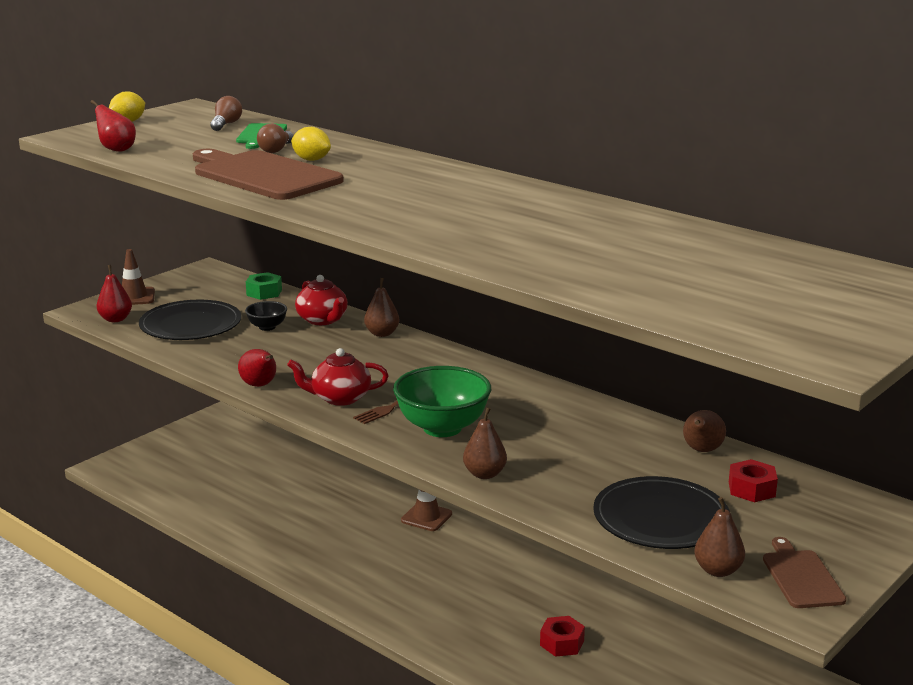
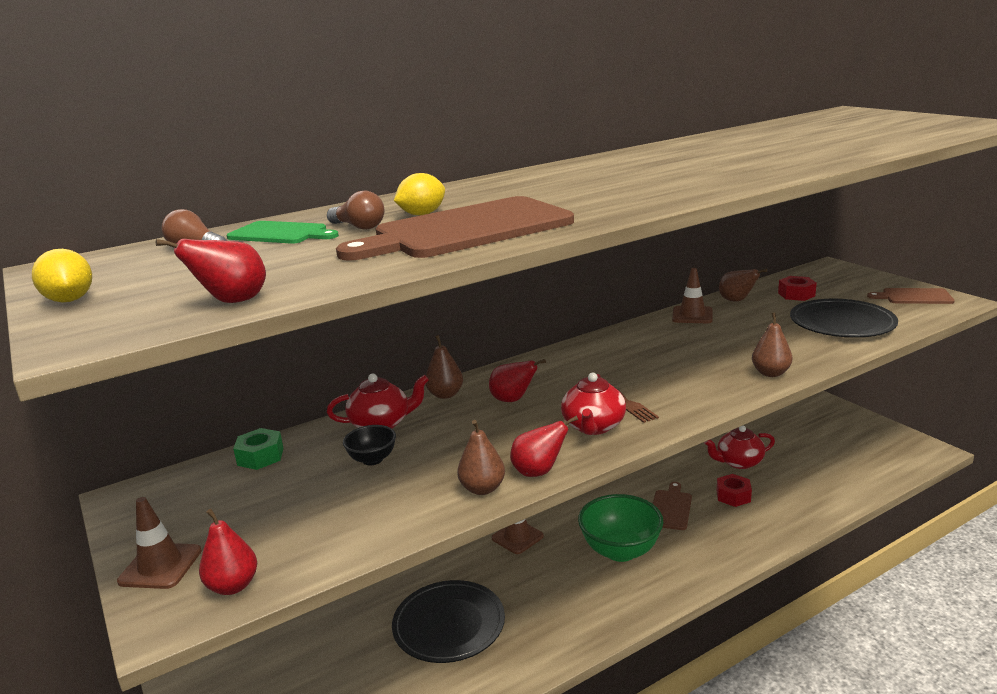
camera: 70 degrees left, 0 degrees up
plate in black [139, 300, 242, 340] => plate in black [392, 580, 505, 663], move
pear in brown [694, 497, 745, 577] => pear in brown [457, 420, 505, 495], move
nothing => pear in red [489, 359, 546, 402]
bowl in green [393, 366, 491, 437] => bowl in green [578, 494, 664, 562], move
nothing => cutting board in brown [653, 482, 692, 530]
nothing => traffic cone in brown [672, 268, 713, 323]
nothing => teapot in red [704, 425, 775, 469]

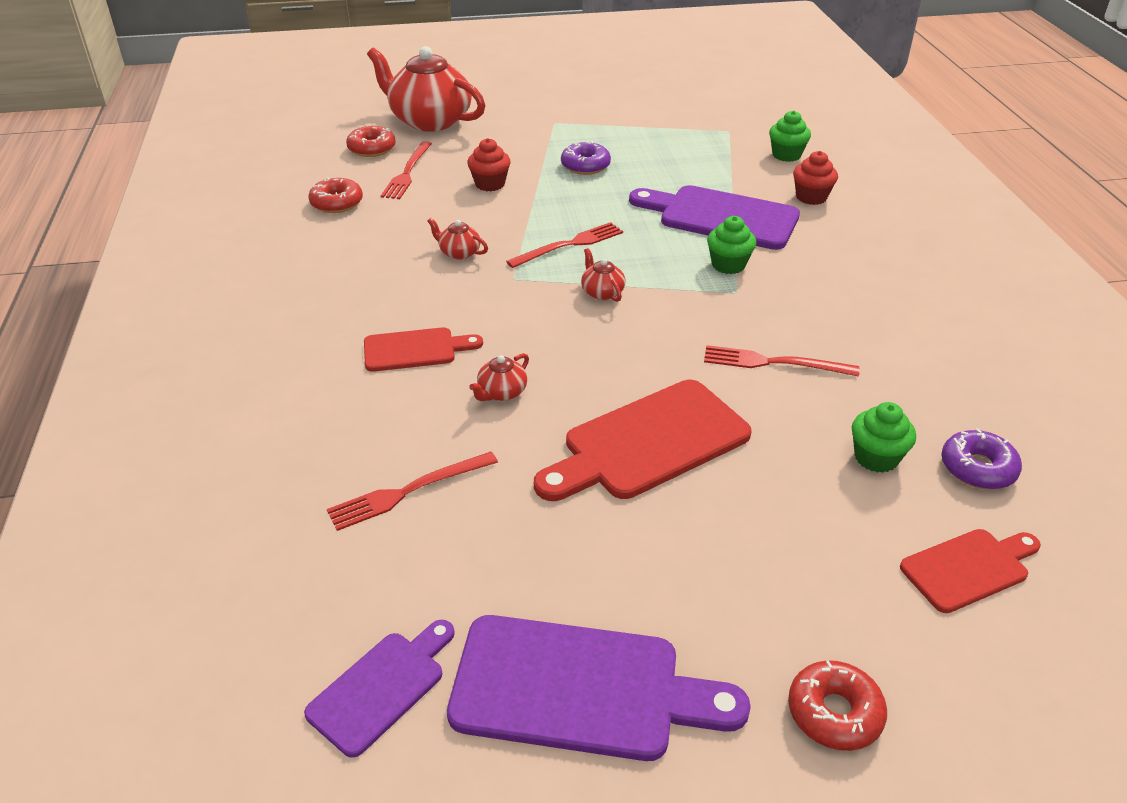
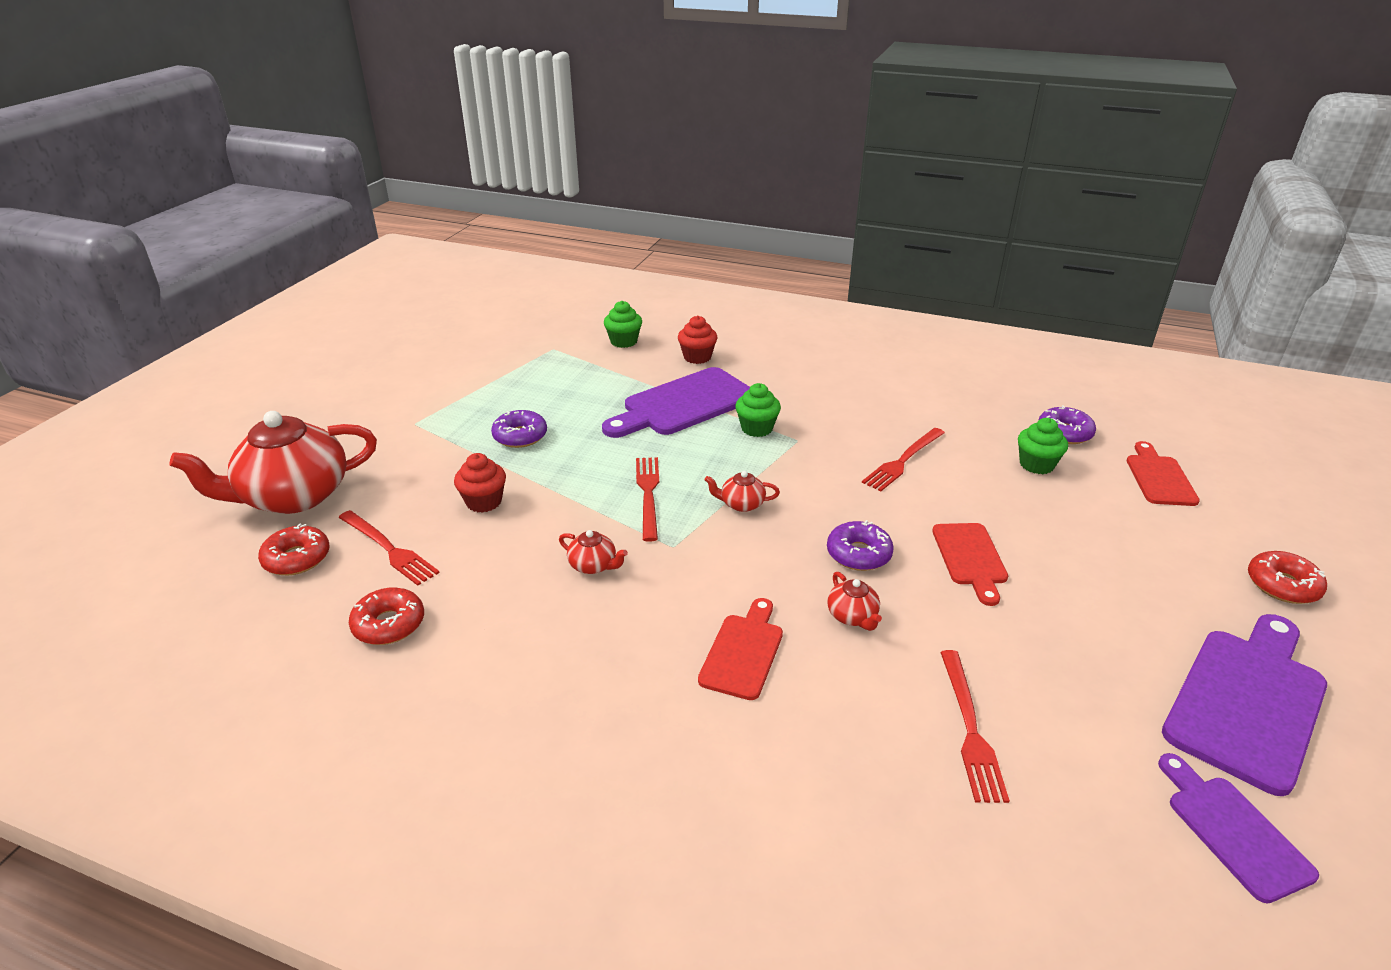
camera: 60 degrees left, 5 degrees down
teapot in red [427, 218, 488, 260] => teapot in red [559, 530, 628, 574], 120 degrees counterclockwise
nothing => donut in purple [827, 520, 894, 571]
cutting board in red [534, 380, 752, 501] => cutting board in red [932, 523, 1008, 606], x0.58

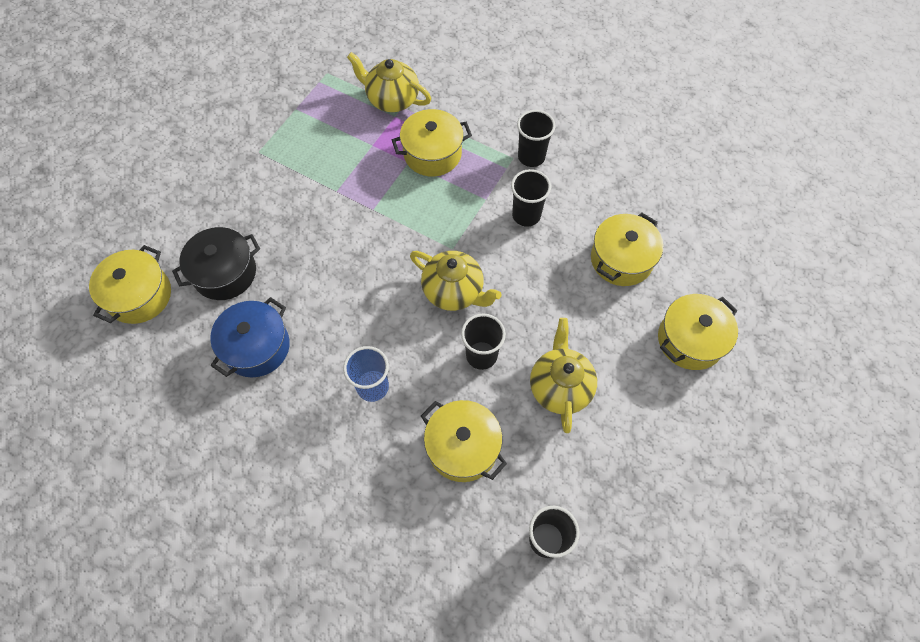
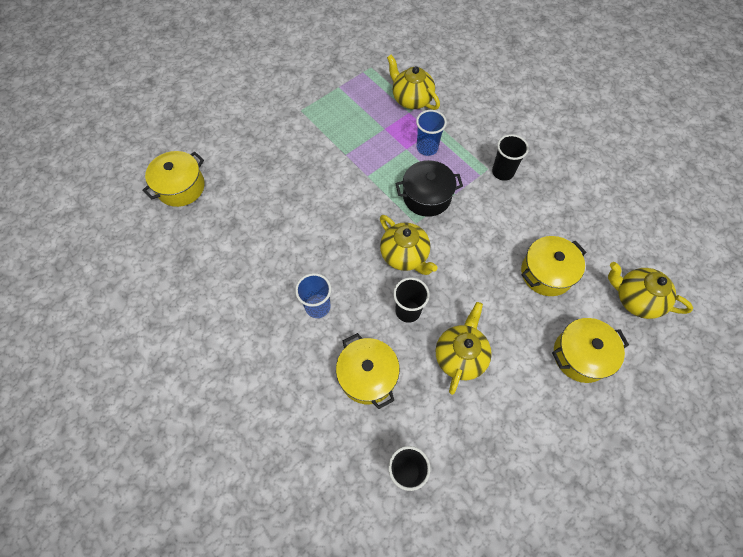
camera: 20 degrees right, 0 degrees up
pot in black [172, 227, 260, 300] => pot in black [395, 160, 463, 217], move
pot in yellow [392, 109, 472, 176] => cup in blue [416, 110, 447, 156]
nothing => teapot in yellow [608, 262, 693, 319]
pot in blue [210, 297, 290, 377] => nothing
cup in black [511, 169, 551, 227] => nothing

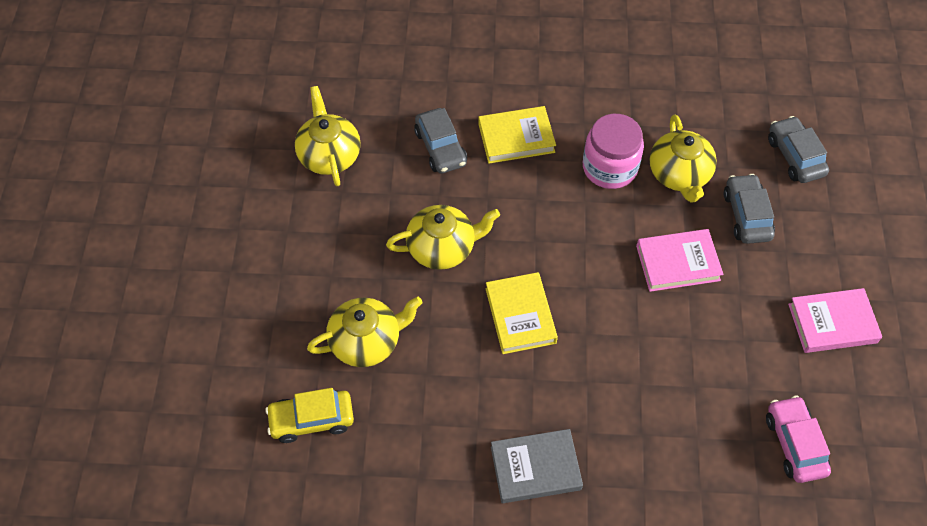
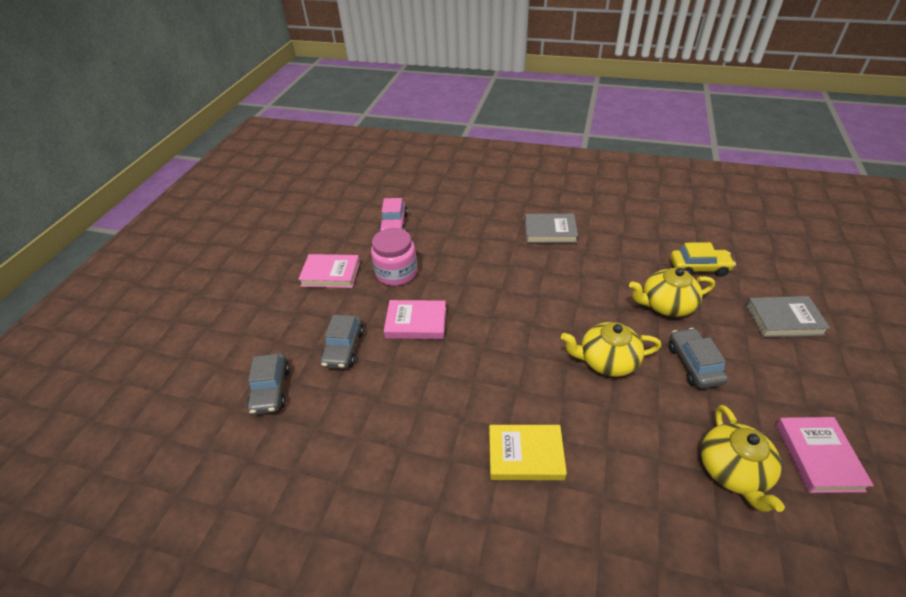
camera: 165 degrees left, 15 degrees down
jar in pink [583, 114, 644, 189] => jar in pink [371, 228, 417, 286], move
car in grey [414, 108, 467, 174] => car in grey [669, 328, 728, 388], move
nothing => book in grey [746, 296, 830, 338]
nothing => book in pink [776, 417, 874, 493]
book in yellow [486, 272, 558, 354] => nothing
teapot in yellow [650, 114, 717, 203] => nothing

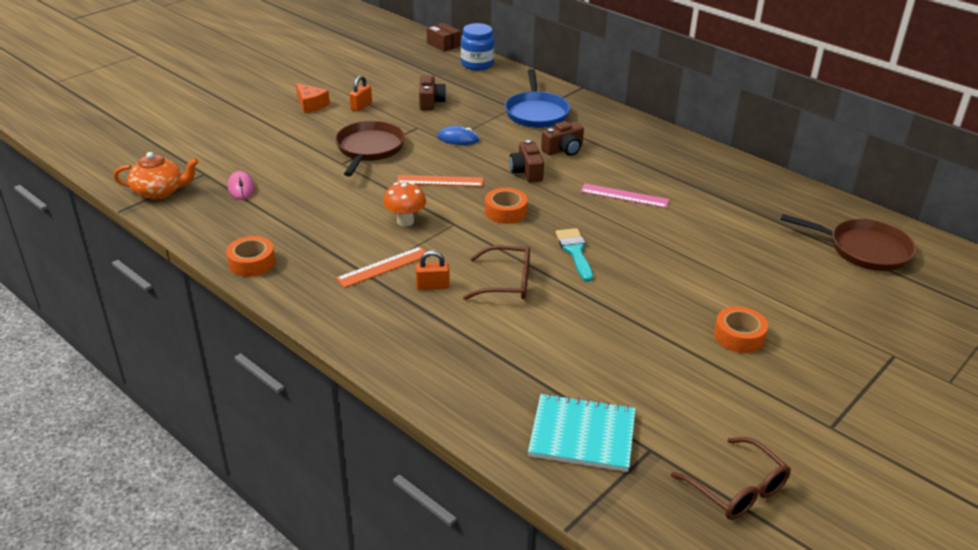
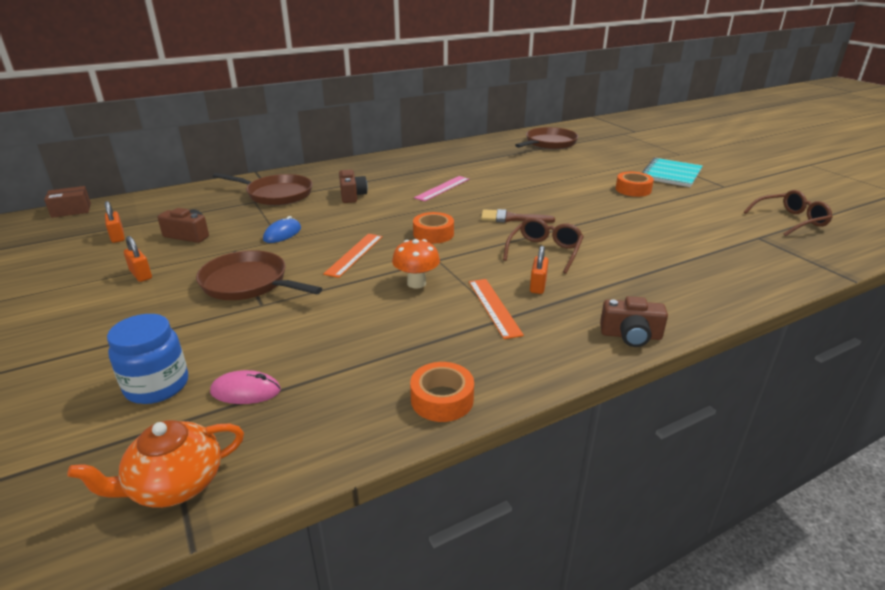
camera: 70 degrees left, 5 degrees down
teapot in orange [113, 152, 199, 200] => teapot in orange [67, 420, 244, 508], 135 degrees counterclockwise
nothing => padlock in orange [105, 201, 125, 243]
jar in blue [461, 23, 495, 71] => jar in blue [107, 314, 188, 404], move
pan in blue [505, 69, 570, 128] => pan in brown [213, 173, 312, 205]
brush in turquoise [556, 228, 593, 282] => brush in brown [481, 209, 555, 223]
camera in brown [509, 140, 544, 182] => camera in brown [600, 296, 668, 347], move
notebook in turquoise [528, 393, 636, 472] => notebook in turquoise [641, 158, 703, 187], move
cheese in orange [296, 83, 330, 113] => nothing

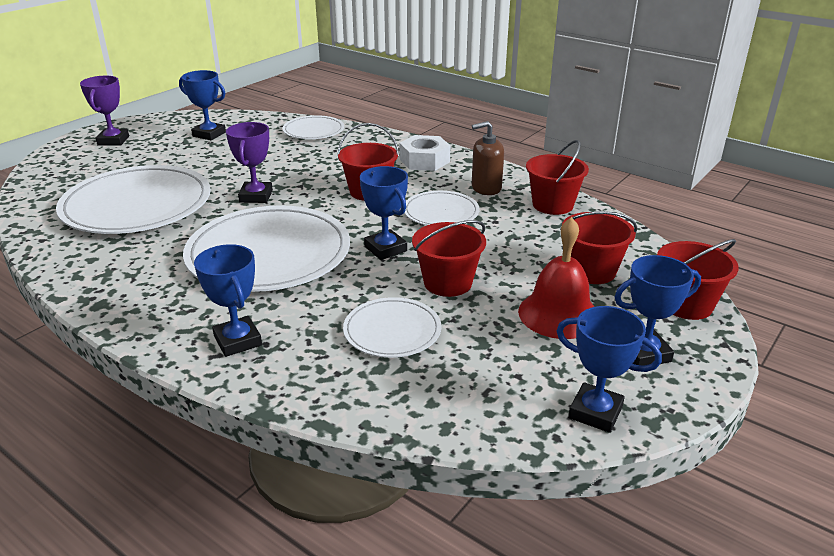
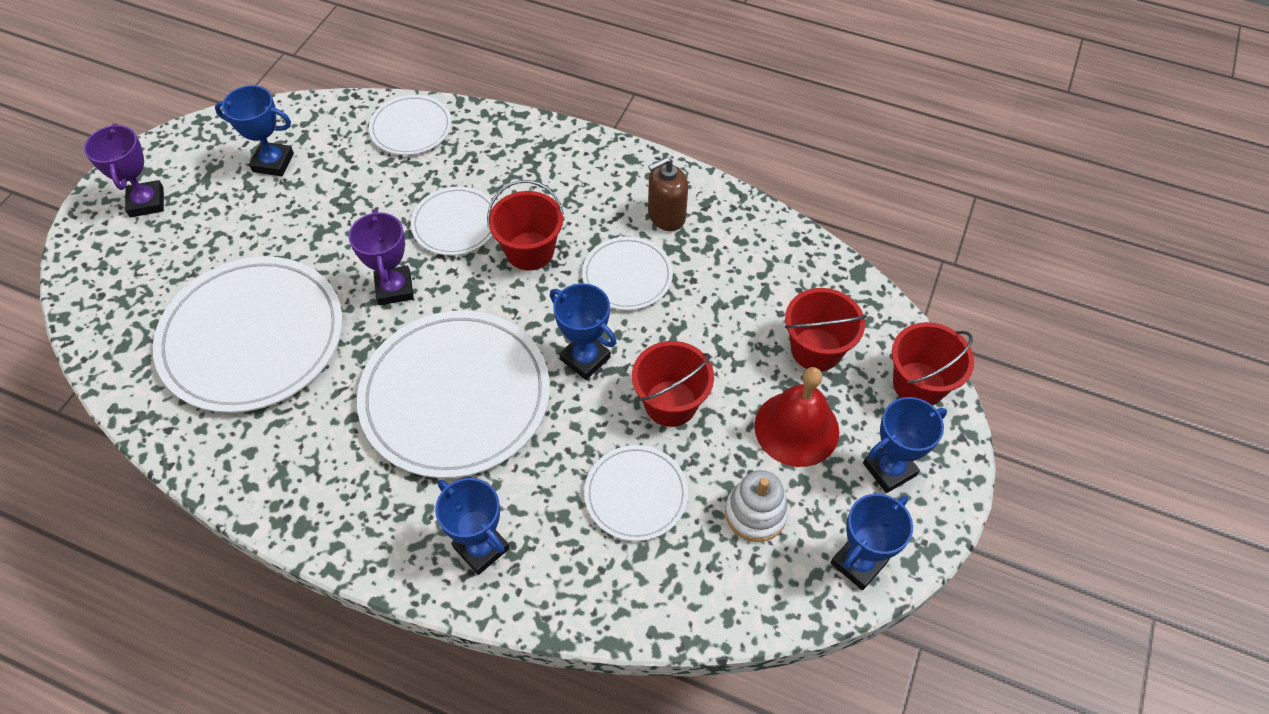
camera: 15 degrees left, 25 degrees up
nothing => plate in white [411, 186, 495, 255]
nothing => stacking toy in white [725, 470, 789, 542]
trophy in blue [557, 306, 662, 433] => trophy in blue [831, 494, 913, 590], 60 degrees counterclockwise
nut in white [399, 135, 450, 171] => nothing
bucket in red [526, 140, 589, 215] => nothing

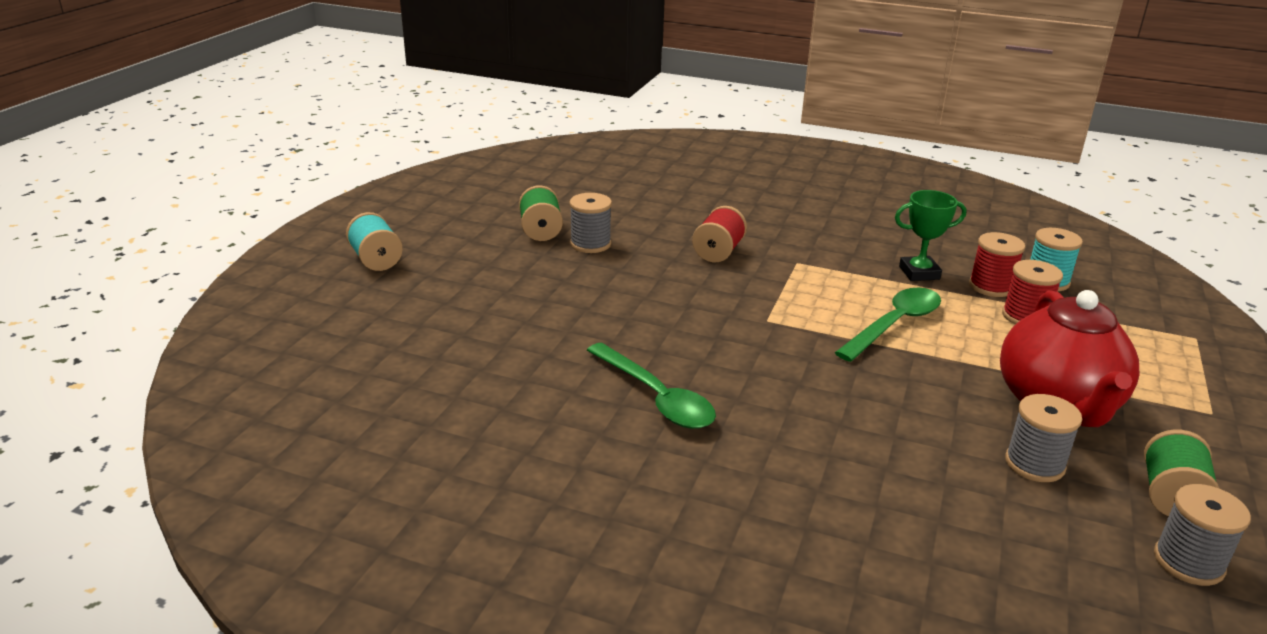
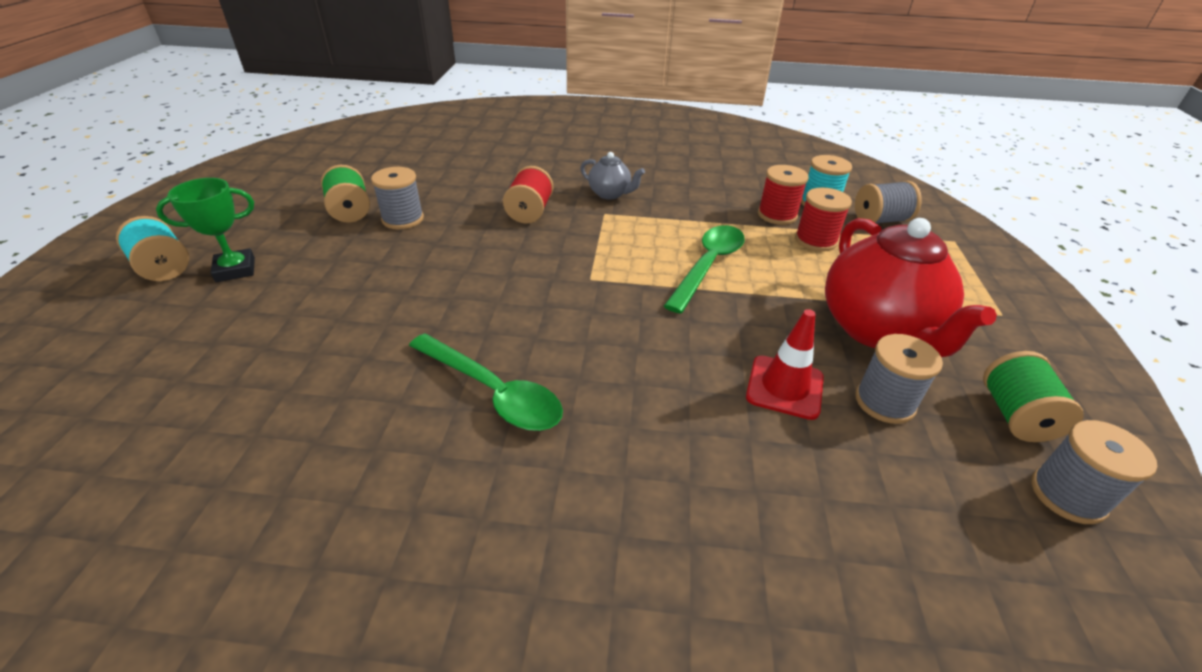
camera: 15 degrees left, 10 degrees up
trophy in green [895, 190, 966, 281] => trophy in green [156, 178, 255, 282], move
nothing => teapot in grey [580, 152, 645, 199]
nothing => traffic cone in red [746, 309, 824, 420]
nothing => spool in grey [855, 181, 922, 223]

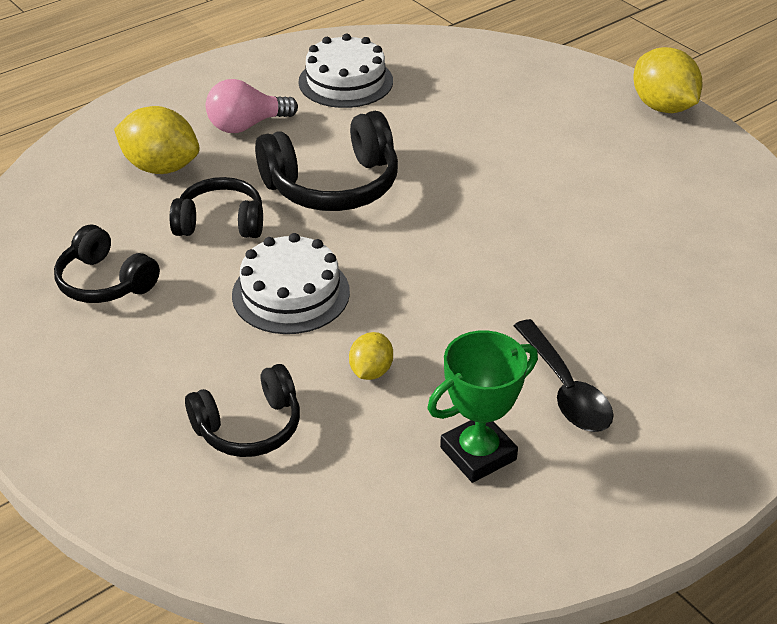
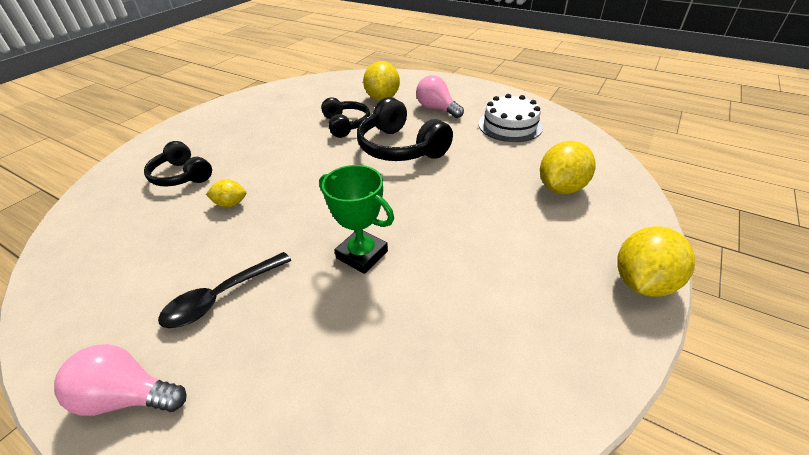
camera: 70 degrees right, 0 degrees up
nothing => light bulb in pink [54, 344, 187, 416]
trophy in green [428, 330, 538, 483] => trophy in green [319, 165, 394, 274], move
nothing => lemon in yellow [540, 141, 595, 194]
headphones in black [54, 225, 160, 303] => nothing
cake in white [232, 233, 350, 334] => nothing

